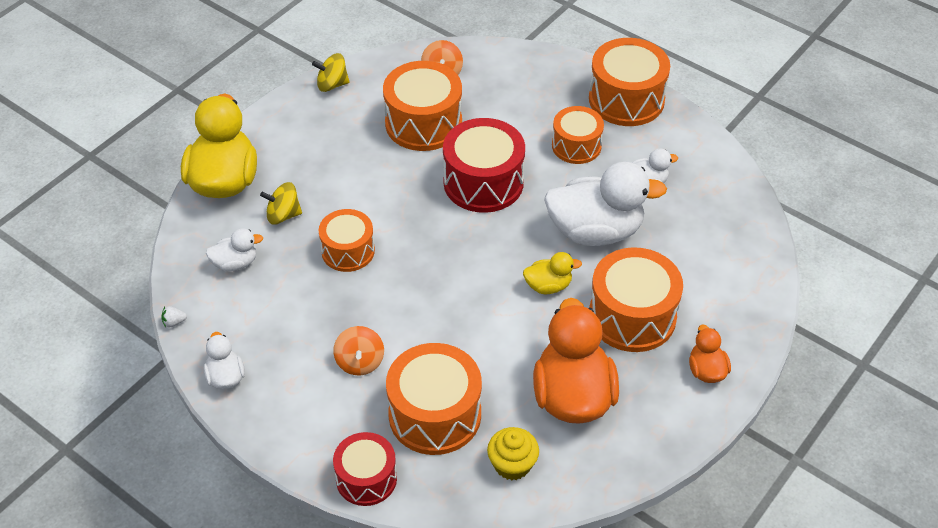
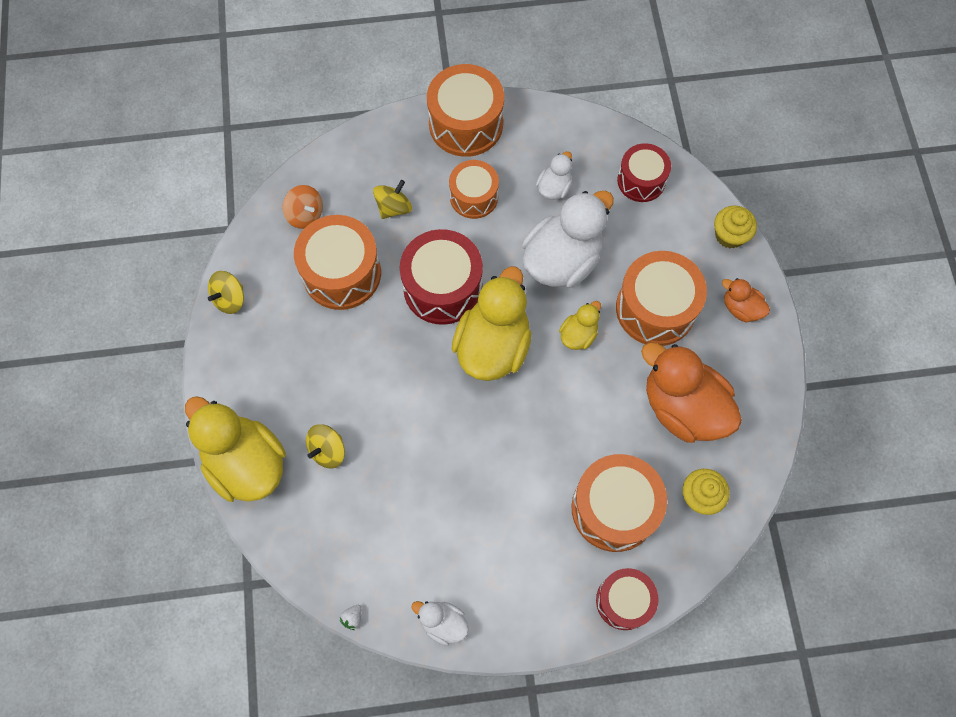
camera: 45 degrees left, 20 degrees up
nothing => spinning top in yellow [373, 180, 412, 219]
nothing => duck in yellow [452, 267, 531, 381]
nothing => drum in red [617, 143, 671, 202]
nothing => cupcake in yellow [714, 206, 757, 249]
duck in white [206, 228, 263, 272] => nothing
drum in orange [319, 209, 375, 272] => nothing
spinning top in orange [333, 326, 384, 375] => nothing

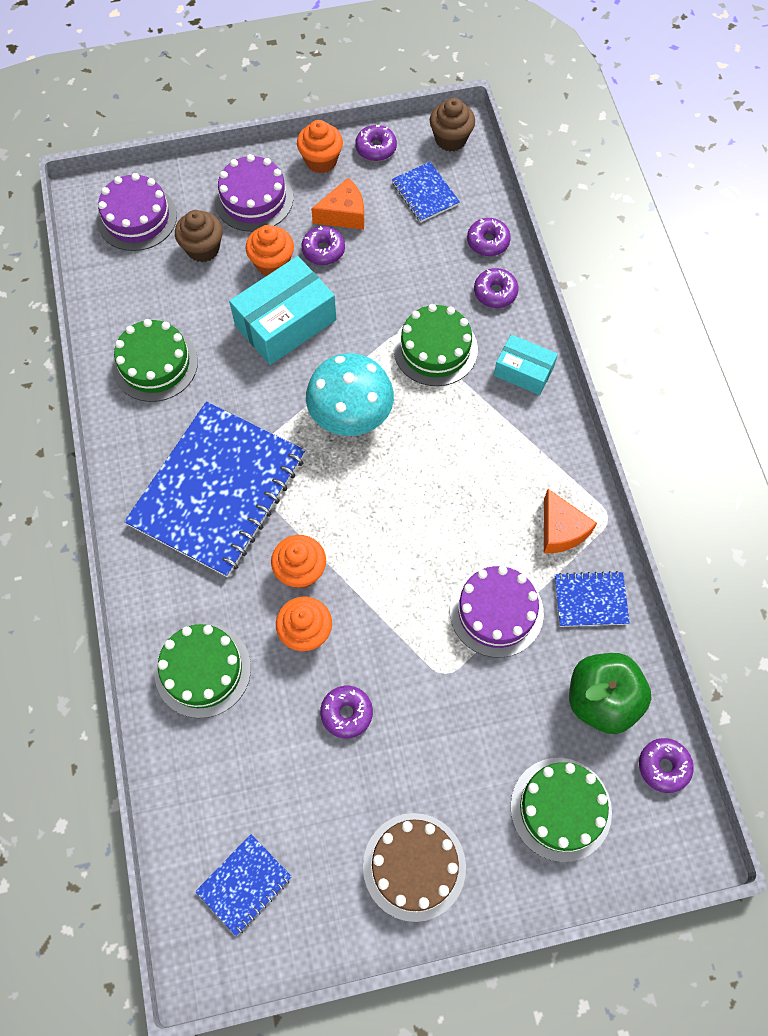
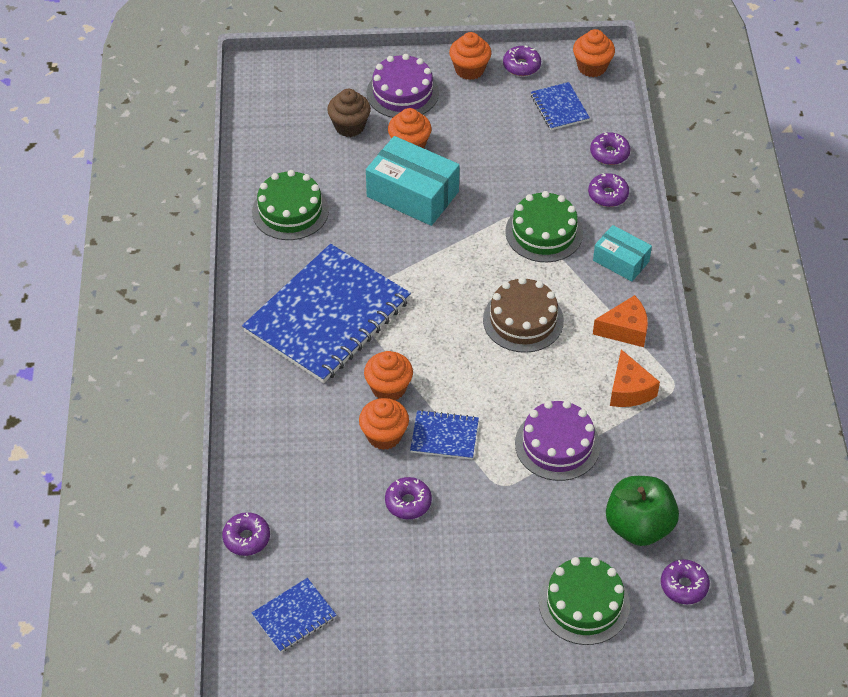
camera: 10 degrees right, 15 degrees down
donut in purple [301, 226, 345, 265] => donut in purple [222, 512, 270, 556], move
box in turquoise [229, 256, 336, 365] => box in turquoise [366, 136, 460, 226], 60 degrees clockwise
notebook in blue [555, 571, 630, 627] => notebook in blue [410, 410, 479, 459], move
cake in brown [363, 813, 466, 922] => cake in brown [483, 277, 564, 353], move
cupcake in brown [430, 98, 475, 151] => cupcake in orange [573, 29, 615, 77]
cheese in orange [311, 178, 364, 230] => cheese in orange [593, 295, 648, 347], move
cake in purple [97, 173, 177, 251] => nothing
cake in green [155, 624, 251, 718] => nothing
mushroom in turquoise [306, 353, 394, 436] => nothing

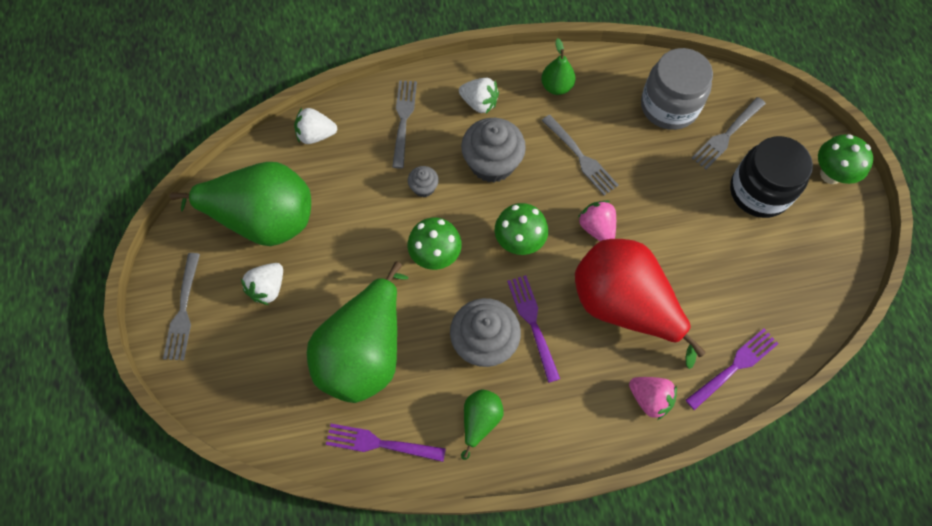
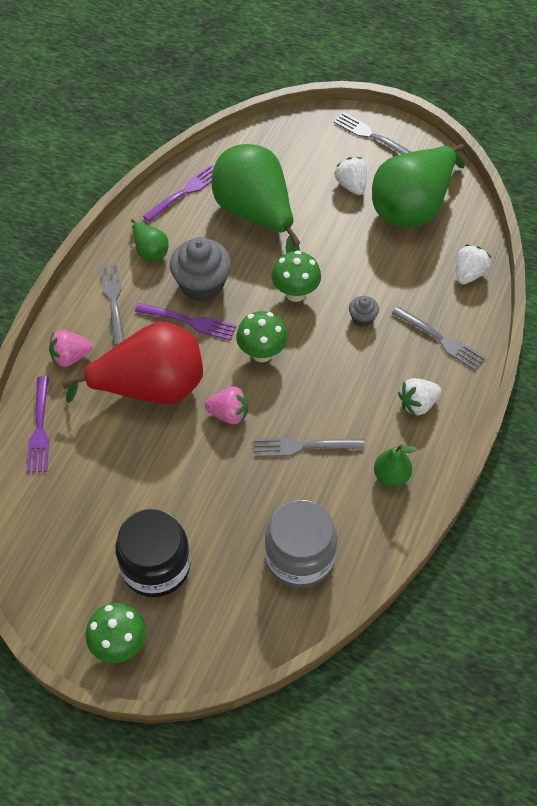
camera: 125 degrees right, 10 degrees down
fork in grey [692, 97, 766, 169] => fork in grey [100, 263, 125, 346], move
cupcake in grey [461, 118, 526, 183] => nothing

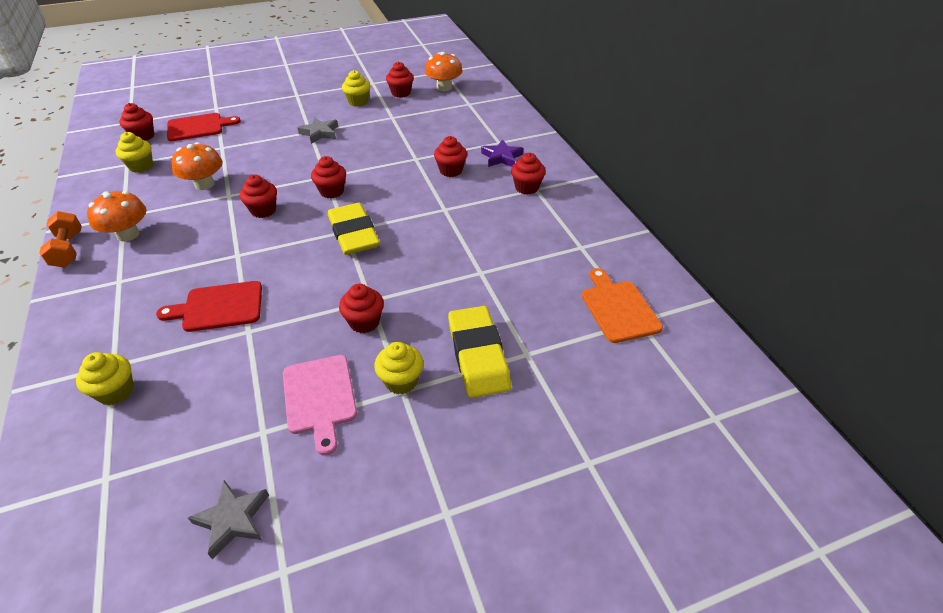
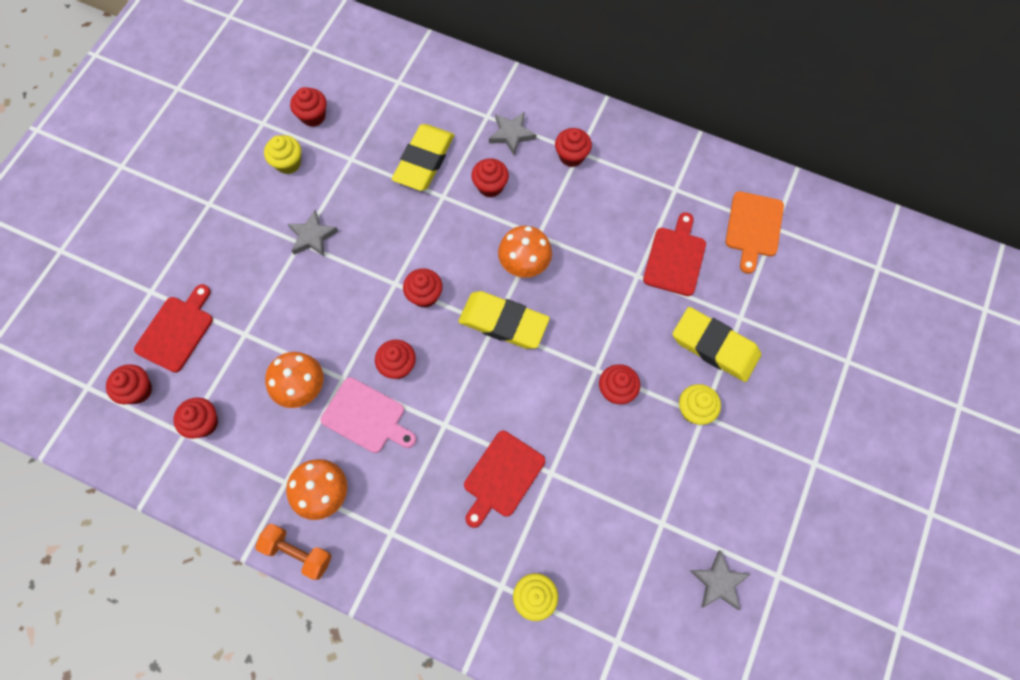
camera: 45 degrees left, 25 degrees up
cupcake in yellow [116, 132, 153, 173] => cupcake in red [173, 398, 218, 439]
cutting board in pink [283, 355, 357, 456] => cutting board in pink [321, 377, 416, 453], move
nothing => eraser in yellow [392, 124, 454, 191]
star in purple [481, 140, 523, 167] => star in grey [489, 112, 536, 156]
mushroom in orange [425, 52, 463, 91] => mushroom in orange [498, 226, 552, 278], move
nothing => cutting board in red [643, 212, 706, 296]
cutting board in orange [582, 268, 663, 343] => cutting board in orange [725, 191, 784, 274], 105 degrees counterclockwise

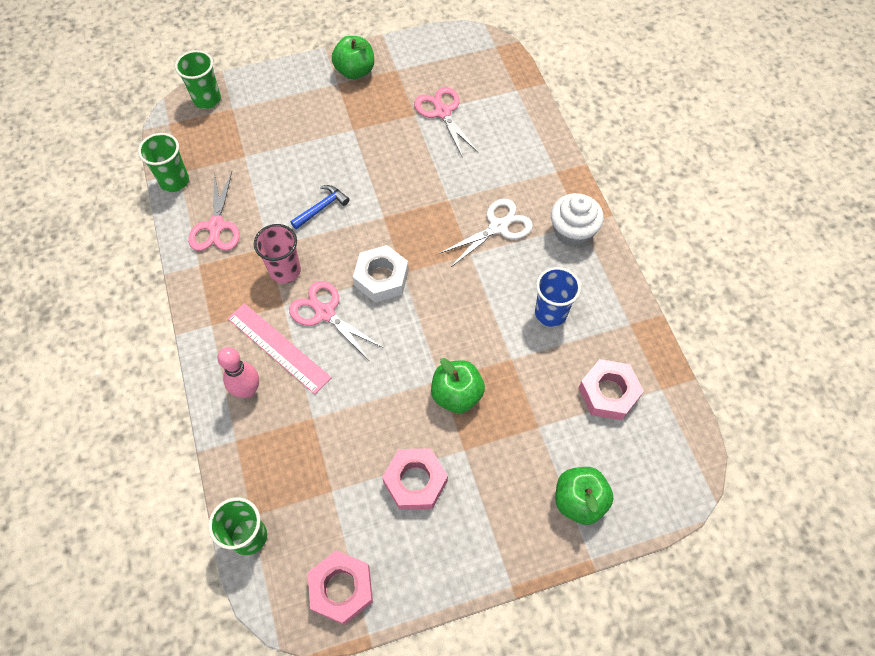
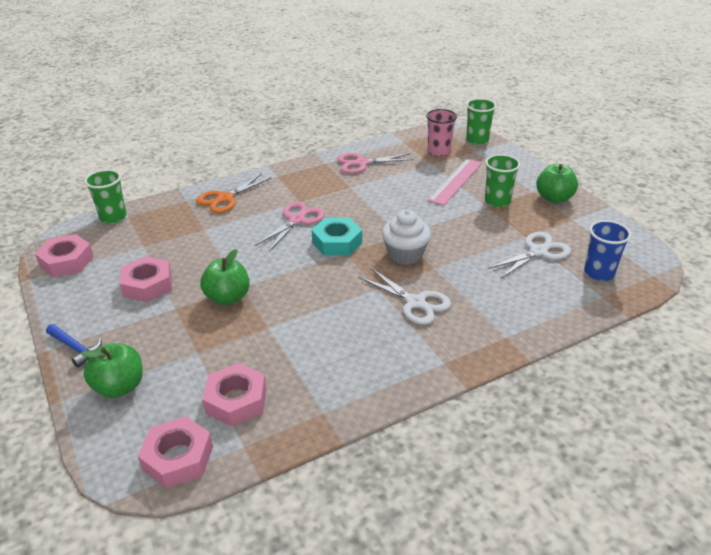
camera: 80 degrees right, 25 degrees down
hammer in blue [290, 185, 350, 229] => hammer in blue [46, 324, 102, 367], move
nothing => nut in pink [138, 416, 213, 489]
bowling pin in pink [217, 347, 259, 398] => scissors in orange [196, 174, 272, 213]
nut in white [353, 245, 409, 302] => nut in turquoise [312, 218, 362, 256]
cupcake in white [551, 193, 604, 247] => cupcake in white [382, 209, 431, 265], move
cup in pink [254, 224, 301, 284] => cup in pink [426, 109, 457, 157], move
ruler in pink [228, 303, 332, 394] => ruler in pink [428, 159, 482, 206], move
cup in green [138, 133, 189, 192] => cup in green [485, 154, 520, 207], move
scissors in pink [414, 87, 478, 158] => scissors in white [488, 232, 571, 278]
cup in blue [535, 267, 581, 327] => cup in blue [584, 220, 631, 281], move

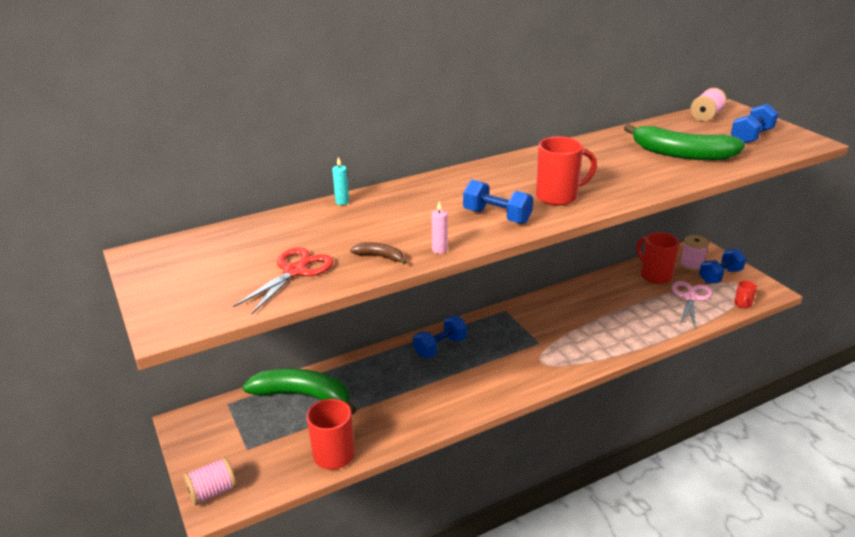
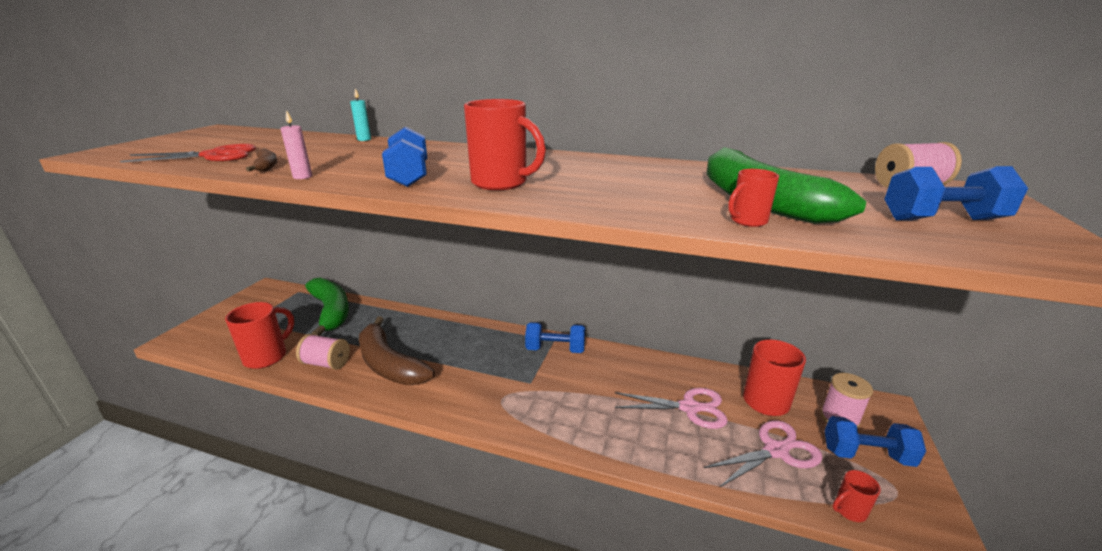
camera: 45 degrees right, 5 degrees down
spool in pink [183, 457, 237, 505] => spool in pink [296, 334, 350, 370], move
nothing => banana in brown [359, 316, 435, 385]
dumbbell in blue [413, 316, 467, 358] => dumbbell in blue [525, 322, 585, 353], move
nothing => scissors in pink [615, 388, 728, 429]
nothing => mug in red [728, 169, 779, 227]

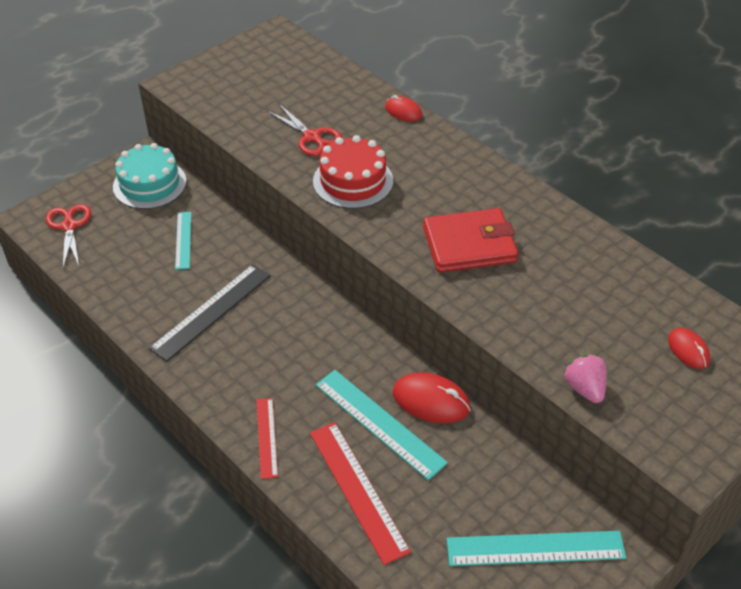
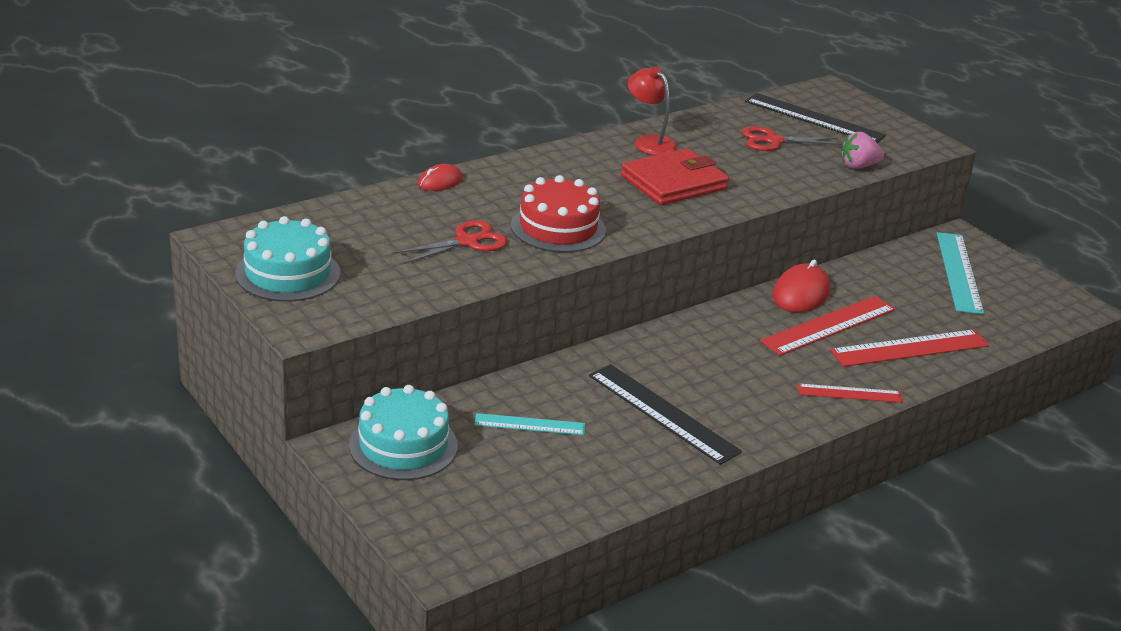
camera: 85 degrees left, 15 degrees down
nothing => cake in turquoise [235, 216, 340, 302]
wallet in red [423, 208, 518, 273] => wallet in red [621, 148, 729, 205], 60 degrees clockwise
nothing => lamp in red [628, 67, 678, 155]
scissors in red [46, 204, 91, 268] => scissors in red [742, 126, 842, 151], move
mouse in red [668, 328, 710, 369] => ruler in black [745, 93, 886, 143]
ruler in turquoise [316, 370, 448, 480] => ruler in red [760, 296, 895, 356]

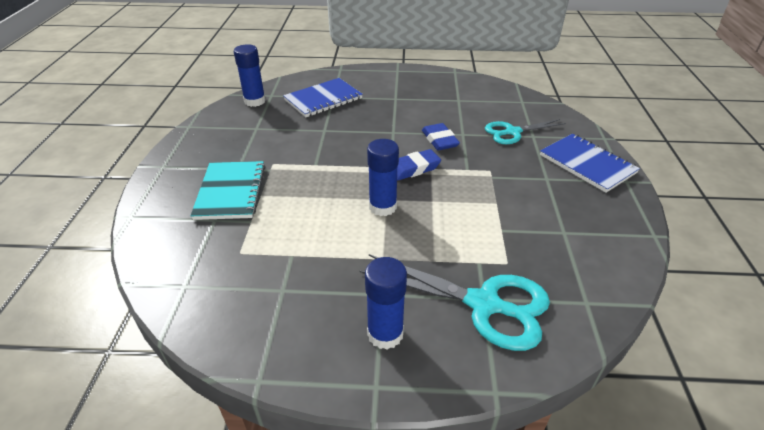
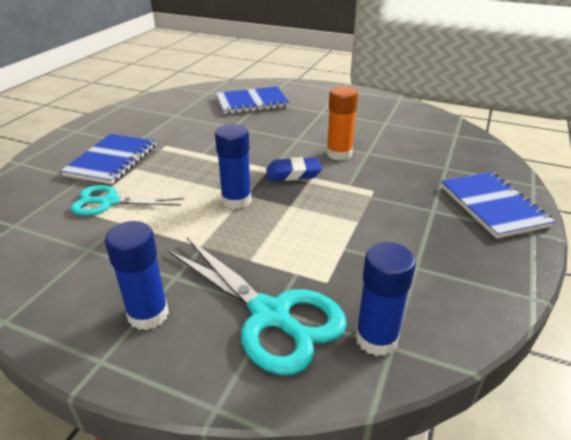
camera: 20 degrees right, 5 degrees down
notebook in turquoise [190, 161, 265, 220] => notebook in blue [61, 134, 156, 184]
scissors in turquoise [485, 119, 566, 144] => scissors in turquoise [71, 185, 184, 216], move
eraser in blue [422, 123, 460, 150] => glue stick in orange [326, 86, 358, 161]
glue stick in blue [234, 44, 266, 107] => glue stick in blue [355, 242, 416, 356], move

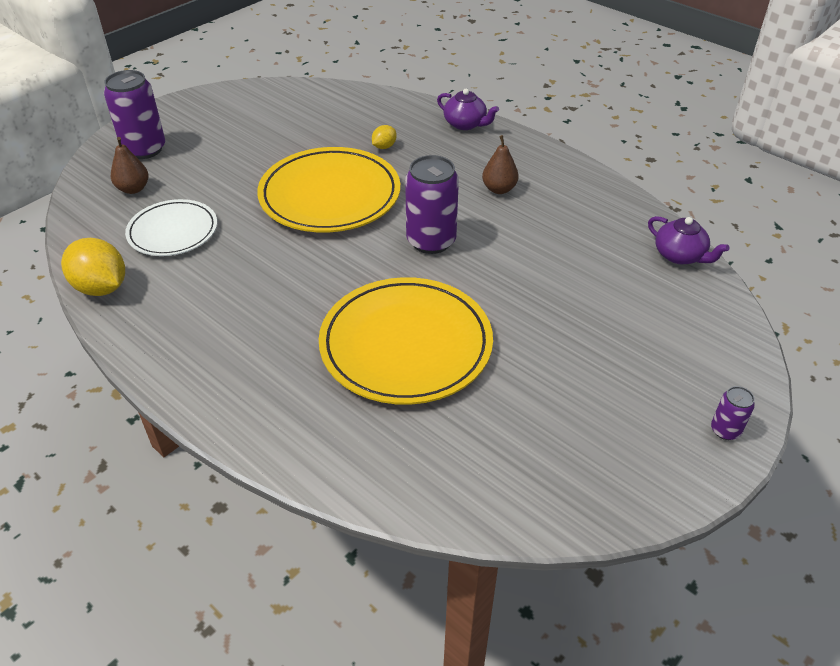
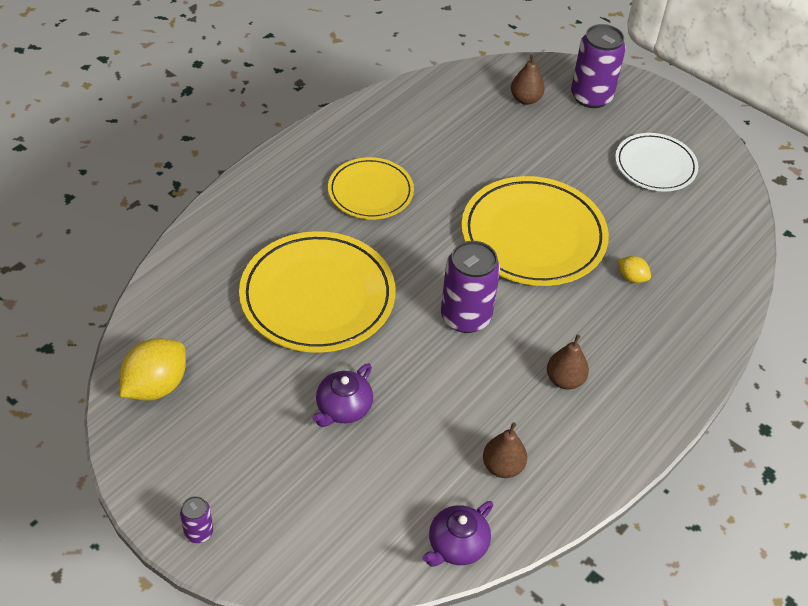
camera: 85 degrees right, 5 degrees up
lemon in yellow [61, 238, 125, 296] => lemon in yellow [120, 338, 186, 401], move
teapot in purple [437, 89, 499, 130] => teapot in purple [312, 363, 373, 427], move
nothing => plate in yellow [328, 157, 414, 219]
nothing => pear in brown [483, 422, 527, 478]
plate in white [125, 199, 217, 256] => plate in white [615, 133, 698, 191], move

